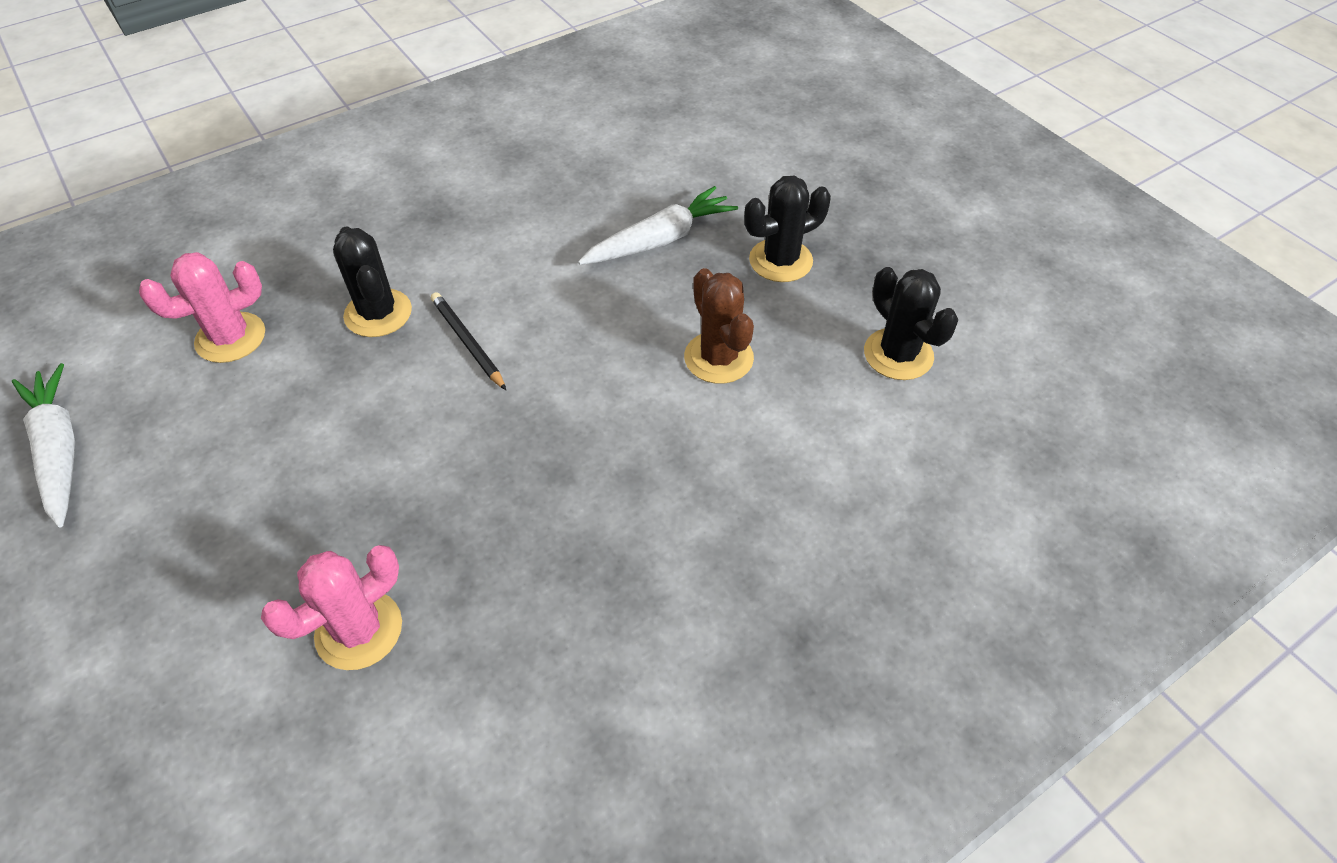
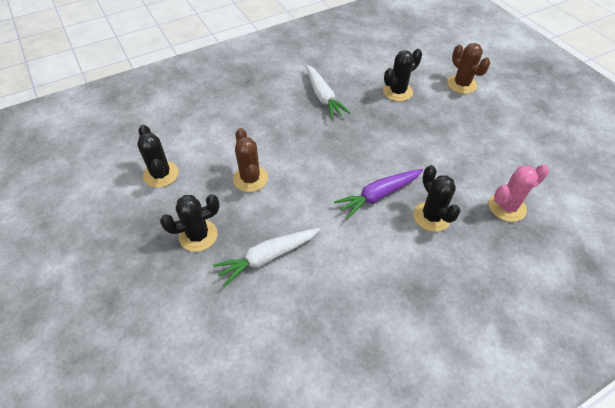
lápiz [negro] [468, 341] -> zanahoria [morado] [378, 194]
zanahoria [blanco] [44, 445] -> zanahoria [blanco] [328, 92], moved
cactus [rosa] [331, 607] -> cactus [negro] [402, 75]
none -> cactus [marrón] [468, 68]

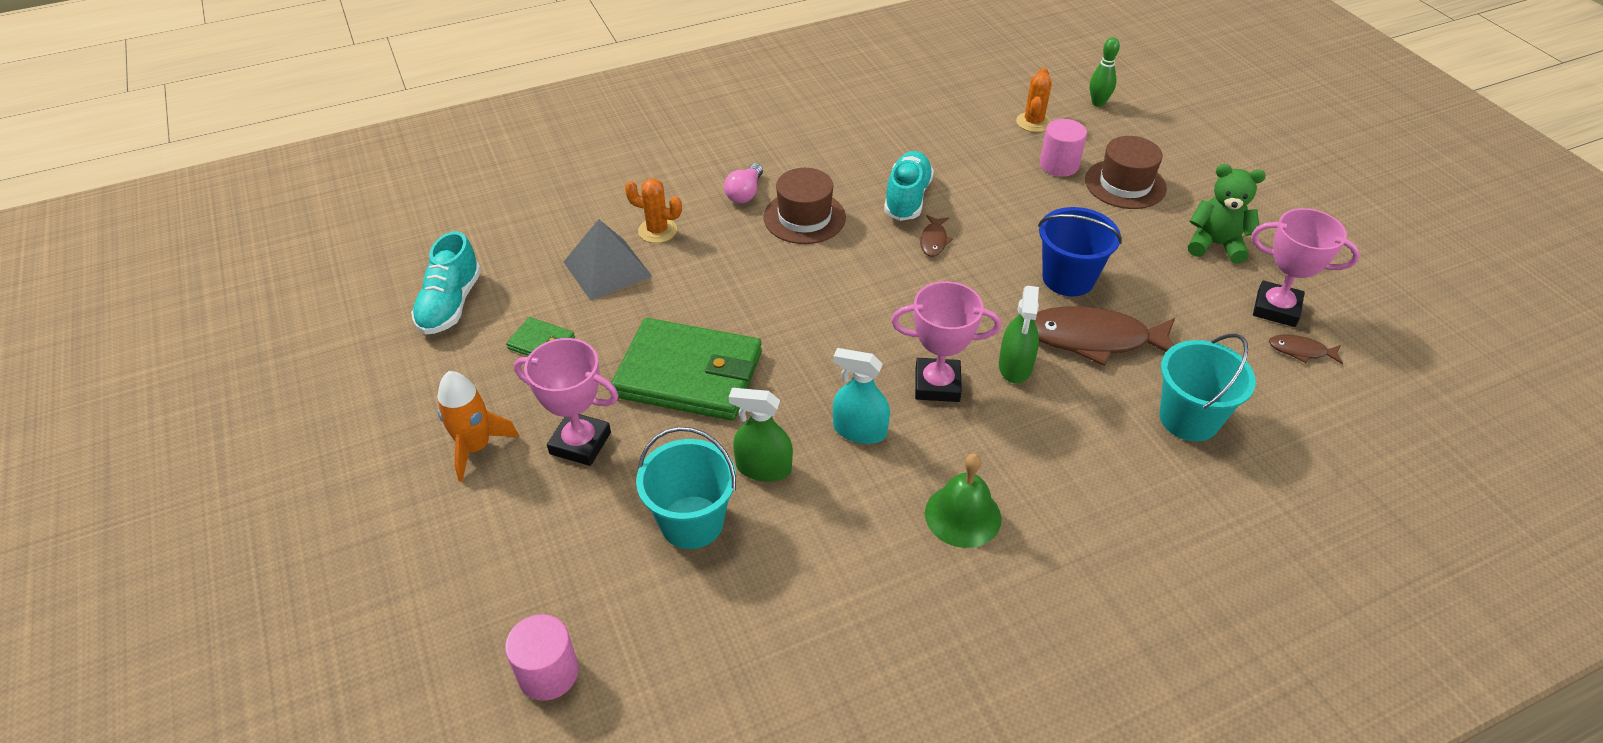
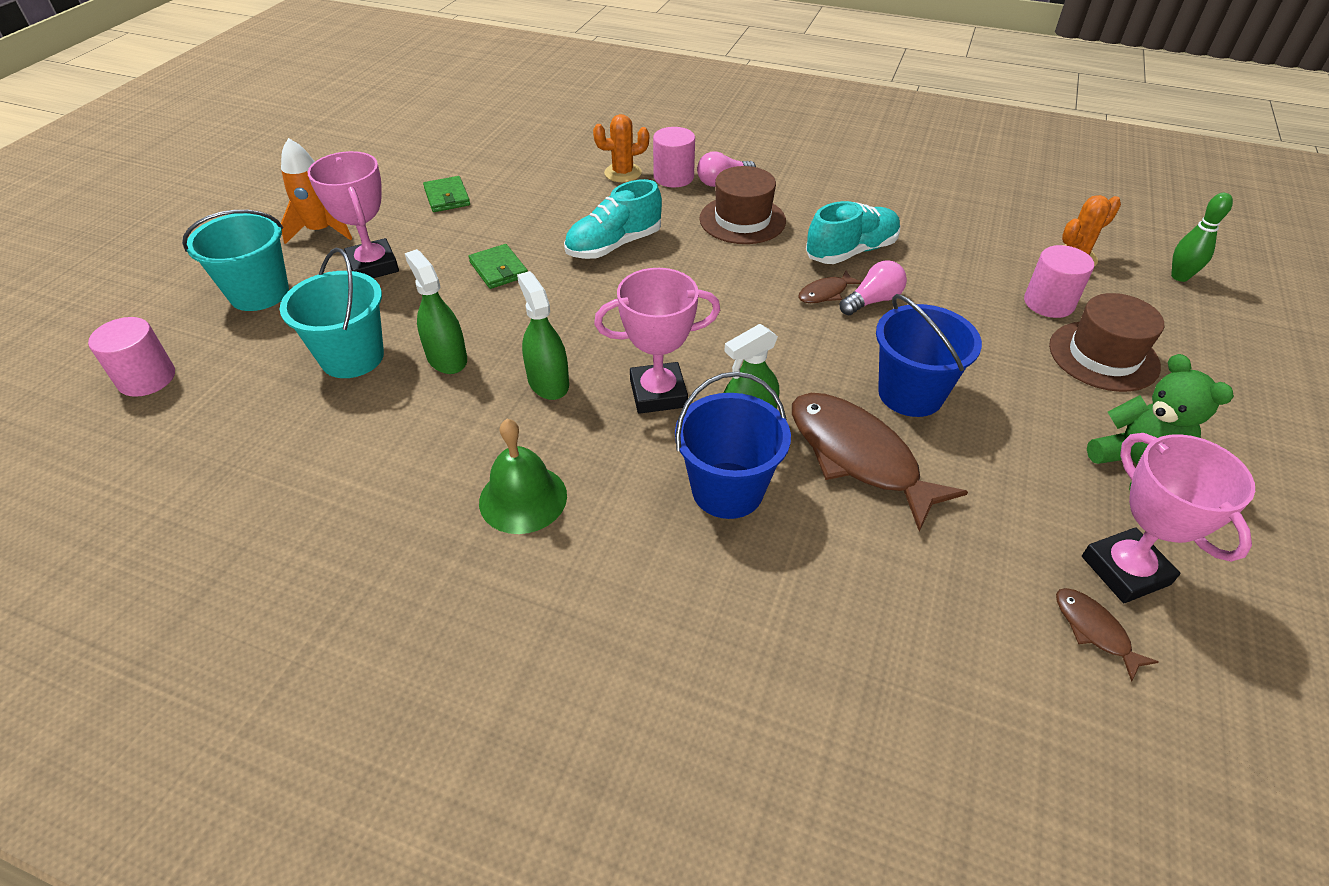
cactus [naranja] [653, 211] -> cactus [naranja] [621, 148], 75 degrees counterclockwise
pirámide [gris] [608, 260] -> none
zapato [turquesa] [446, 283] -> zapato [turquesa] [613, 219], moved
trofeo [rosa] [946, 341] -> trofeo [rosa] [657, 341], 60 degrees counterclockwise
cartera [verde] [686, 369] -> cartera [verde] [498, 266], x0.44
balde [turquesa] [1208, 387] -> balde [turquesa] [235, 260], moved
pulverizador [turquesa] [861, 396] -> pulverizador [verde] [543, 335]
none -> cilindro [rosa] [674, 157]
none -> bombilla [rosa] [873, 287]
none -> balde [azul] [733, 445]

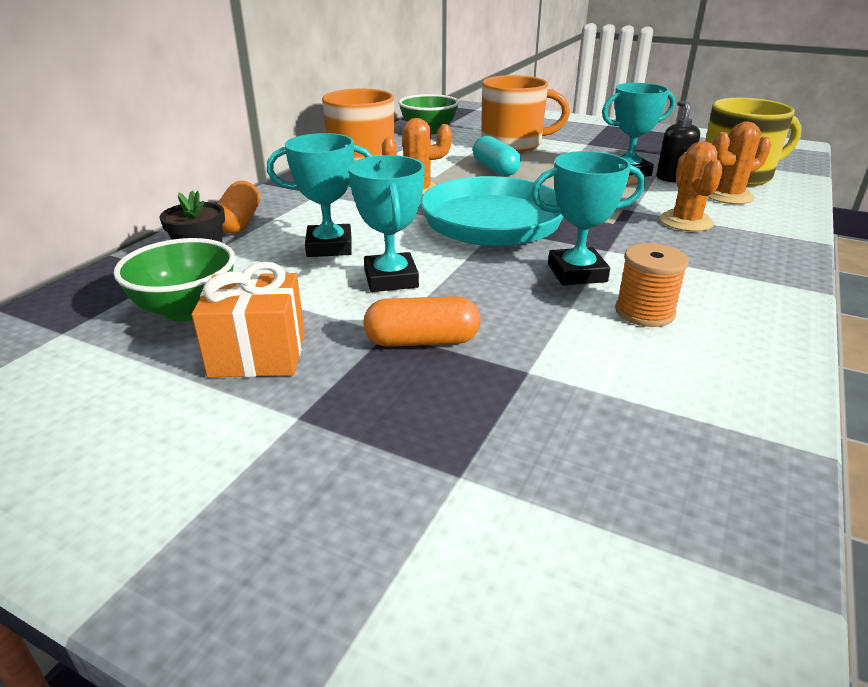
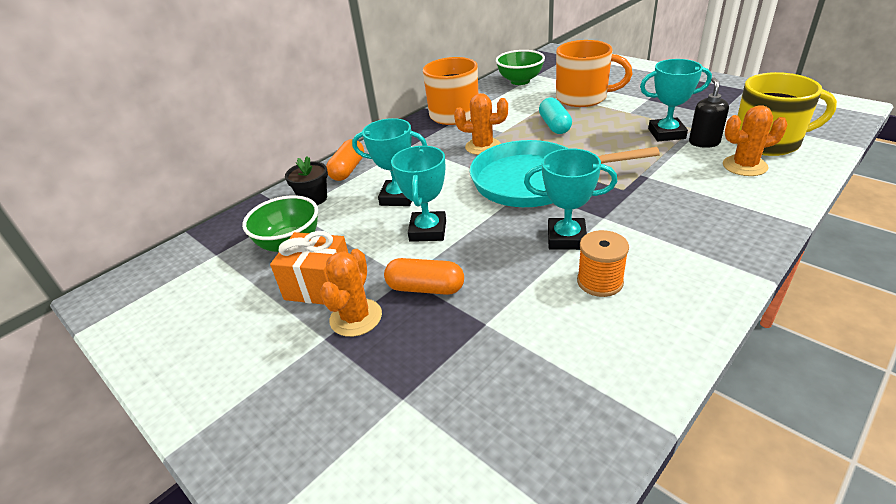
cactus [naranja] [691, 186] -> cactus [naranja] [351, 293], moved

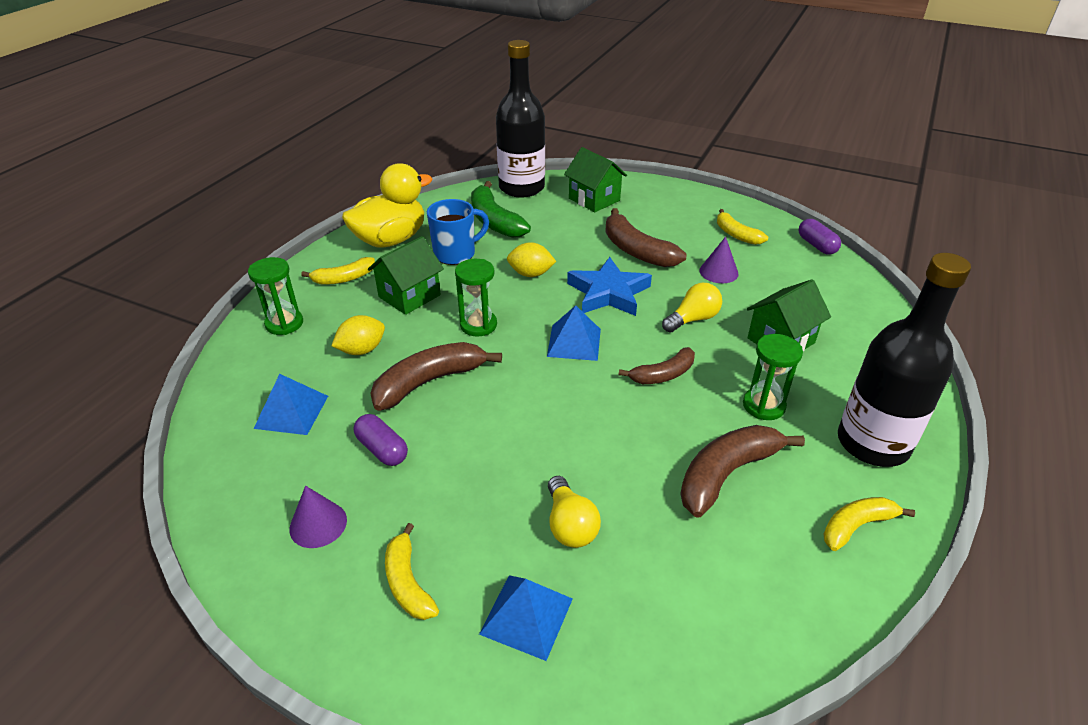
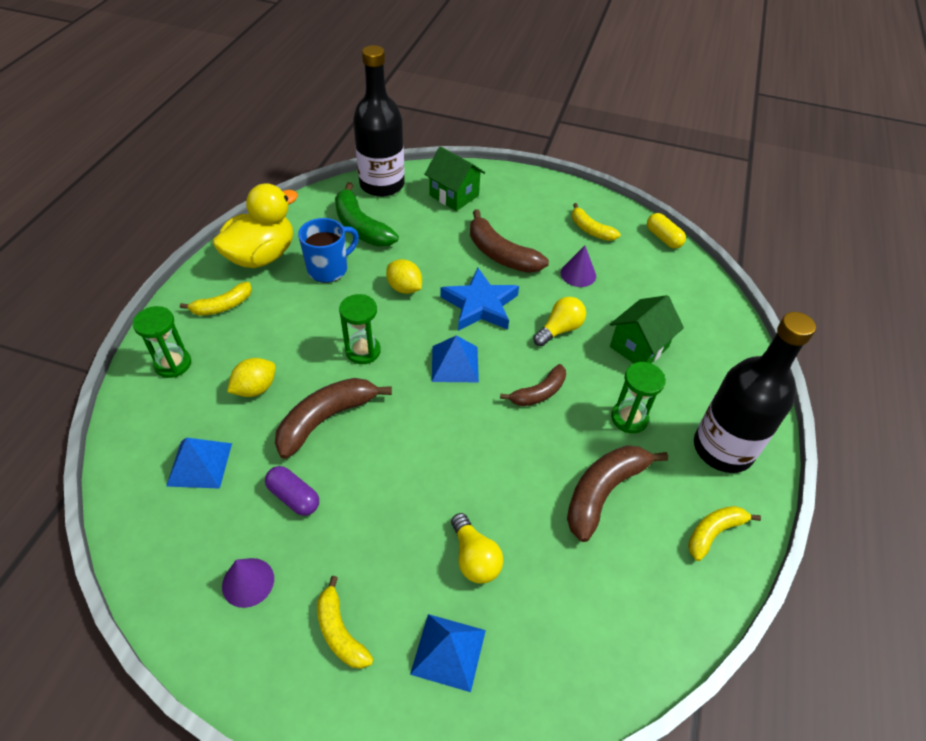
cápsula [morado] [819, 237] -> cápsula [amarillo] [666, 231]
casa [verde] [406, 275] -> none
limón [amarillo] [531, 259] -> limón [amarillo] [404, 276], 45 degrees clockwise

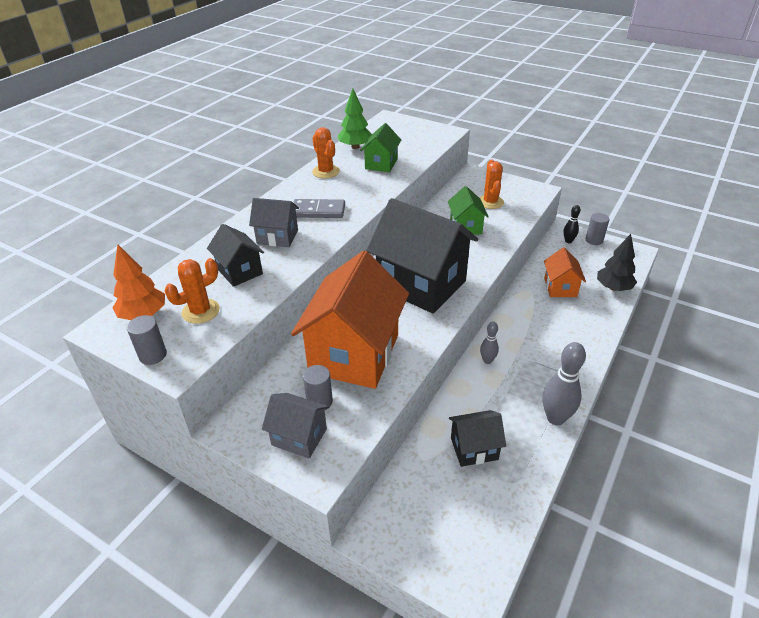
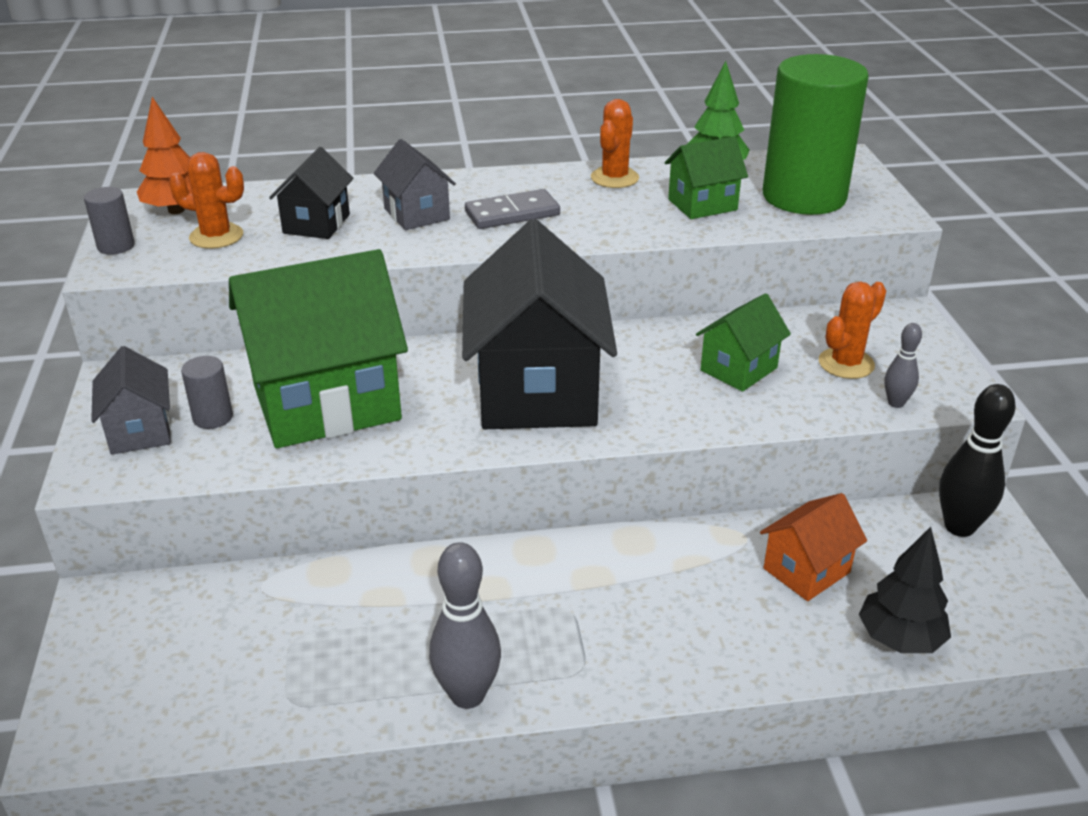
ficha de dominó [gris] [319, 208] -> ficha de dominó [gris] [512, 209], 75 degrees counterclockwise
bolo [negro] [572, 224] -> bolo [negro] [977, 460], x1.81
cilindro [gris] [597, 229] -> none
casa [naranja] [350, 320] -> casa [verde] [318, 348]
bolo [gris] [489, 343] -> bolo [gris] [903, 365], moved
casa [negro] [477, 438] -> none
none -> cilindro [verde] [816, 134]

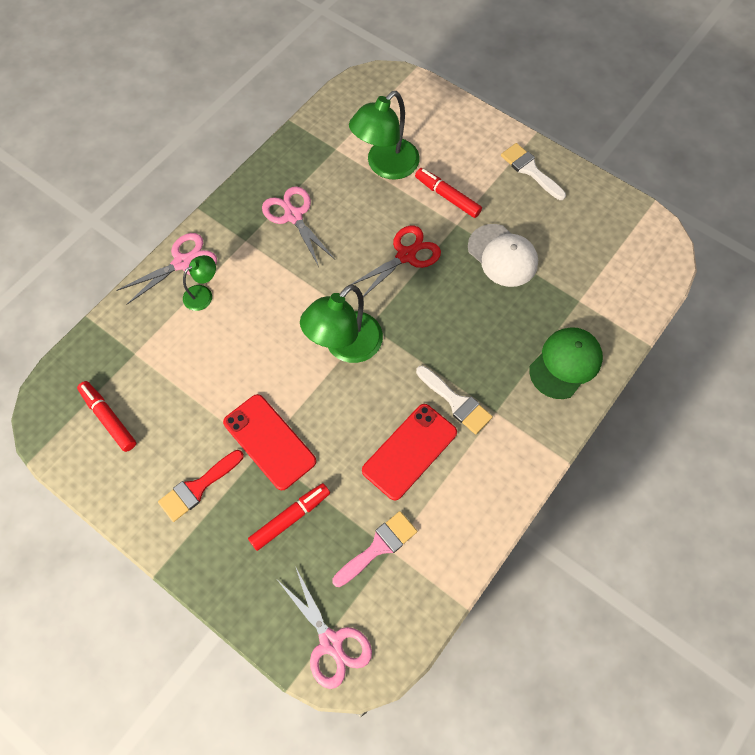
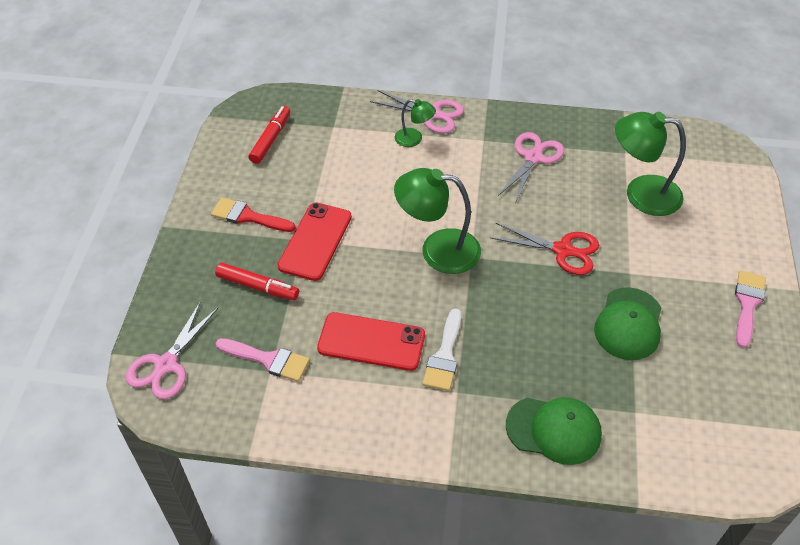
pincel [blanco] [533, 171] -> pincel [rosa] [750, 309]
rotulador [rojo] [448, 193] -> none
gorra [blanco] [503, 255] -> gorra [verde] [627, 323]

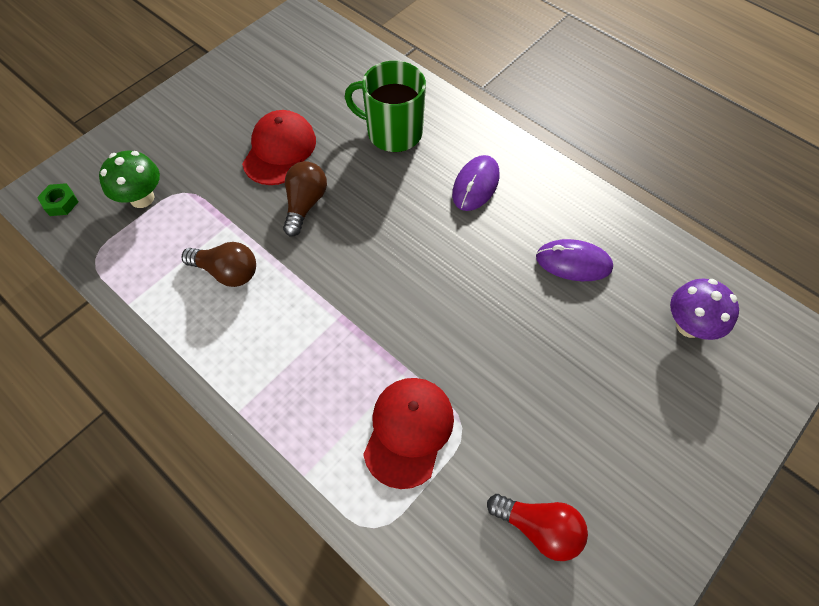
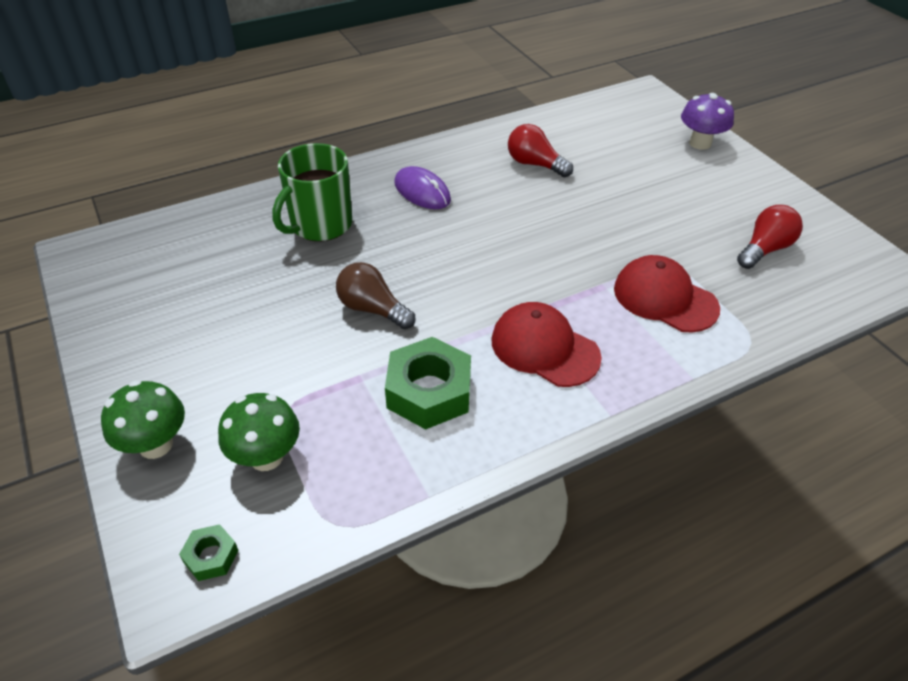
gorra [rojo] [279, 147] -> gorra [rojo] [546, 344], moved
ratón [morado] [574, 260] -> bombilla [rojo] [540, 150]
bombilla [marrón] [218, 264] -> tuerca [verde] [428, 383]
seta [morado] [704, 309] -> seta [morado] [707, 121], moved
none -> seta [verde] [143, 419]

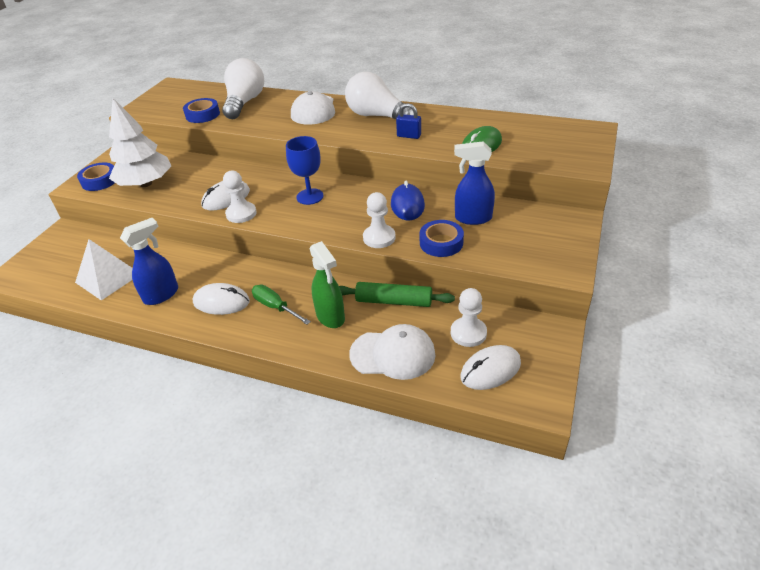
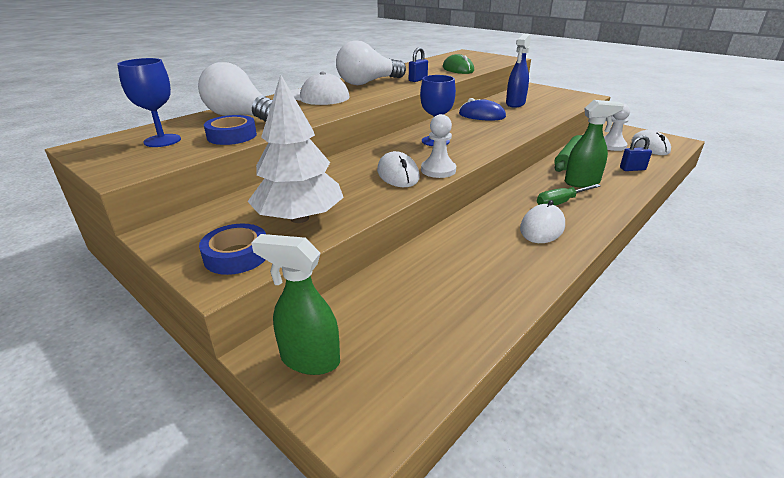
peón [blanco] [379, 220] -> none
pulverizador [azul] [149, 261] -> none
cinta adhesiva [azul] [442, 238] -> none
pirámide [blanco] [104, 269] -> none
gorra [blanco] [392, 352] -> candado [azul] [636, 153]
none -> copa [azul] [149, 102]
none -> pulverizador [verde] [295, 304]

